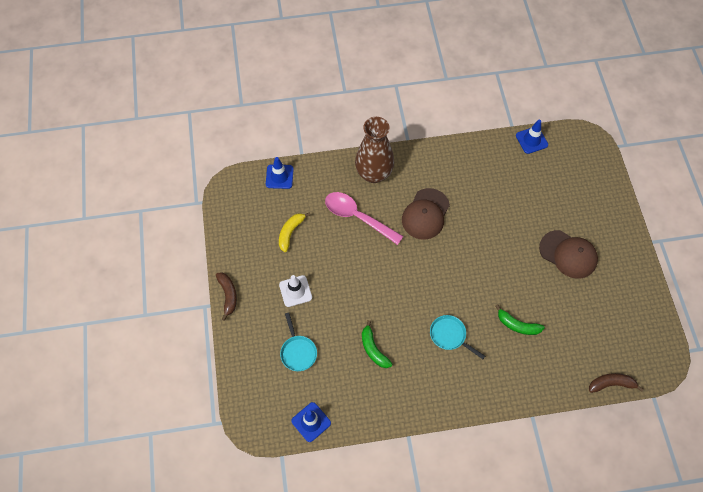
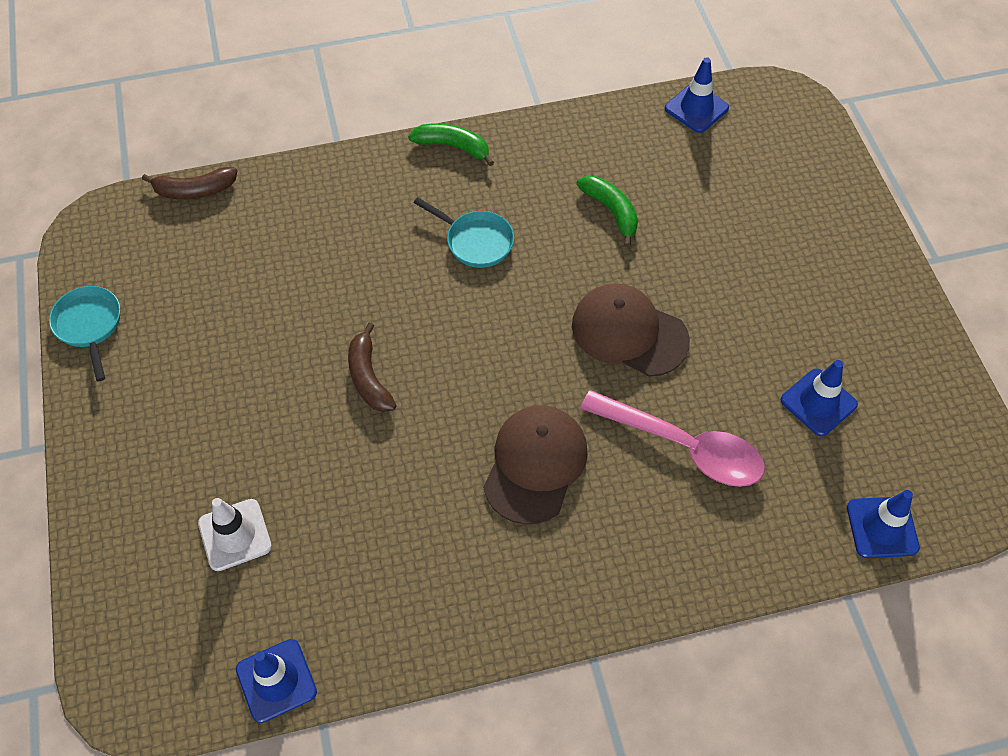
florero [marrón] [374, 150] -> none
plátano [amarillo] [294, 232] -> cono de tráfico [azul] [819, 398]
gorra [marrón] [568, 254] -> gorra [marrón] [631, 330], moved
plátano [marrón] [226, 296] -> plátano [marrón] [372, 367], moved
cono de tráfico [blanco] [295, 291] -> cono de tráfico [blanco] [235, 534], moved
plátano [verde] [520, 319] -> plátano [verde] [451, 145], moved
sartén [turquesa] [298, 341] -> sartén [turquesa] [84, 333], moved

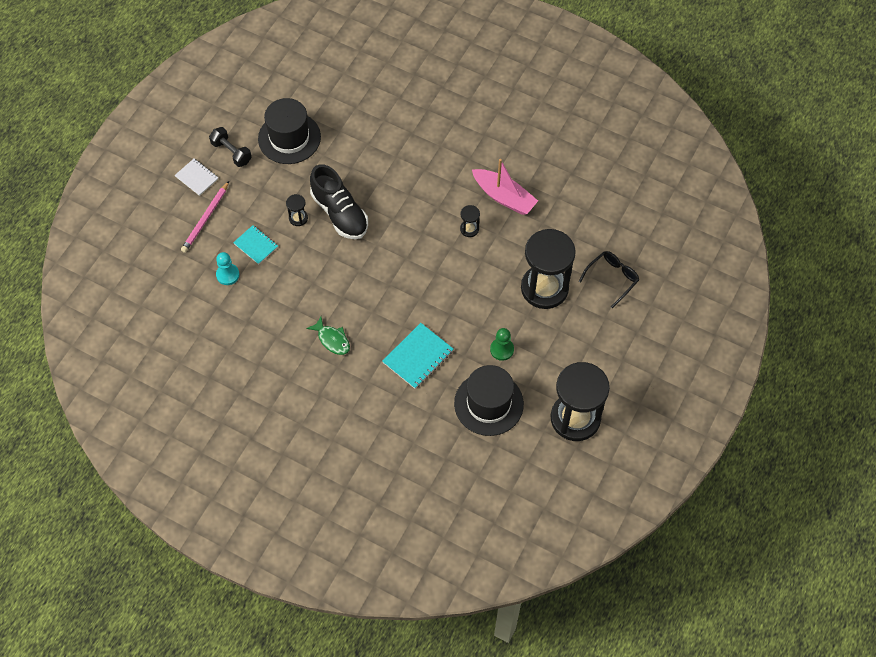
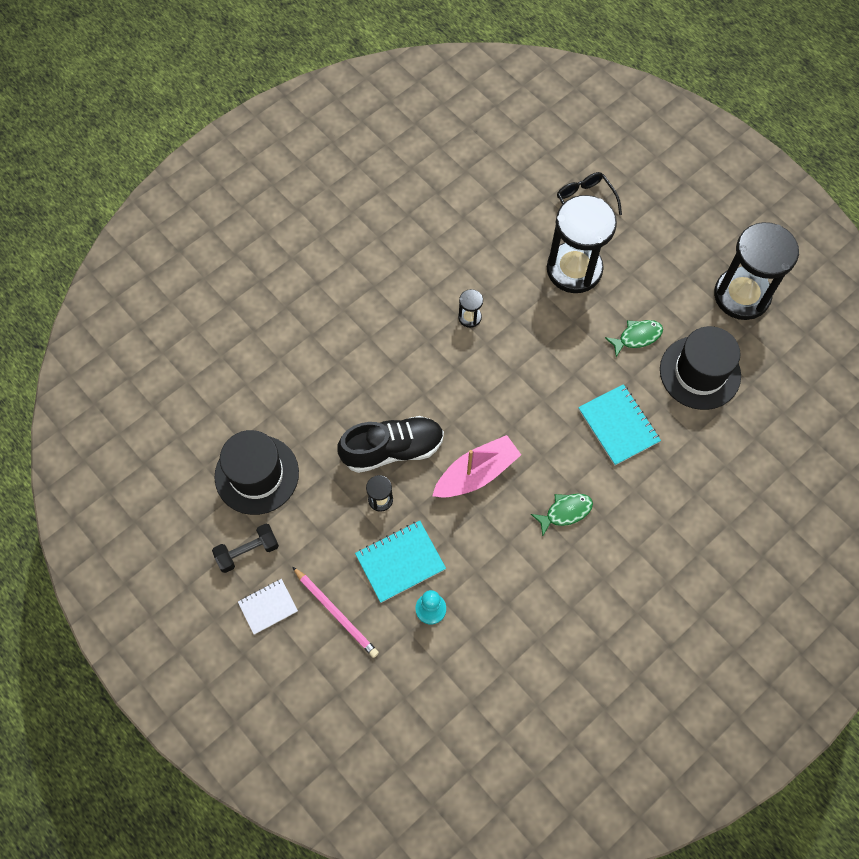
barco [rosa] [505, 187] -> barco [rosa] [476, 466], moved
cuaderno [turquesa] [255, 244] -> cuaderno [turquesa] [400, 561], x1.53
peón [verde] [502, 344] -> pez [verde] [634, 338]

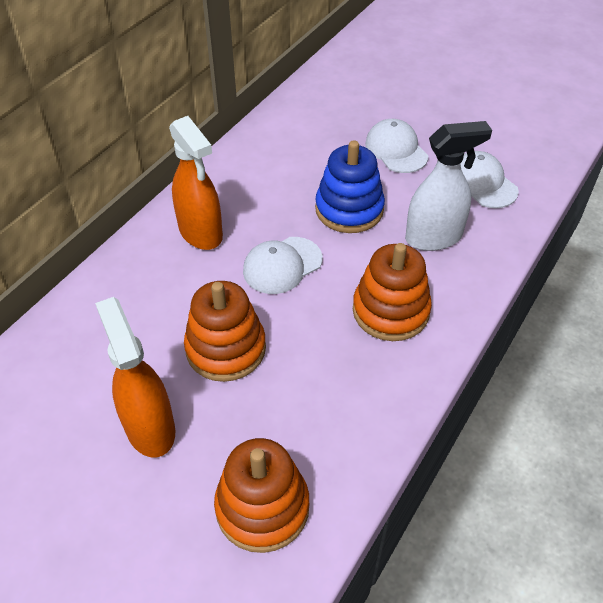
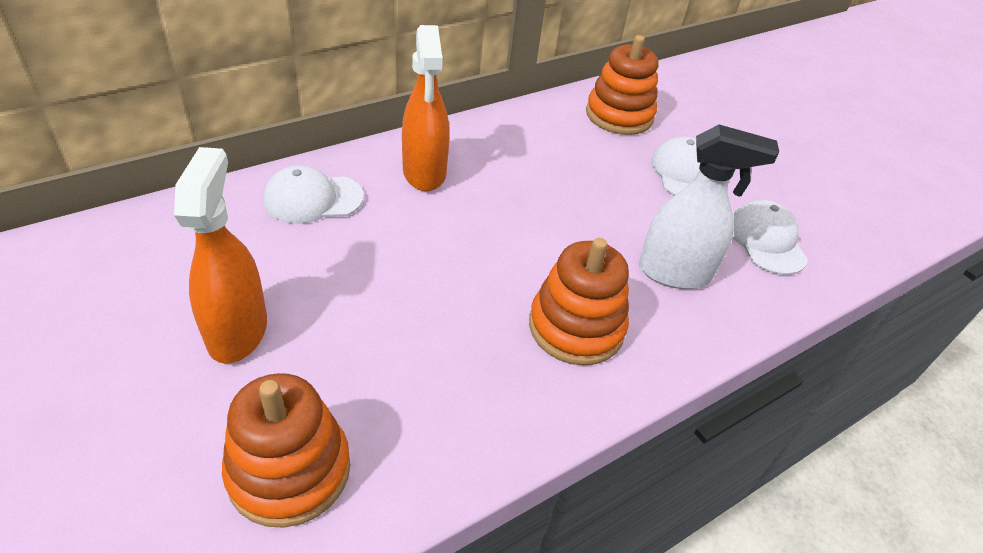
juguete apilable [azul] [350, 186] -> none
gorra [blanco] [283, 265] -> gorra [blanco] [314, 194], moved
juguete apilable [naranja] [225, 331] -> juguete apilable [naranja] [622, 85], moved

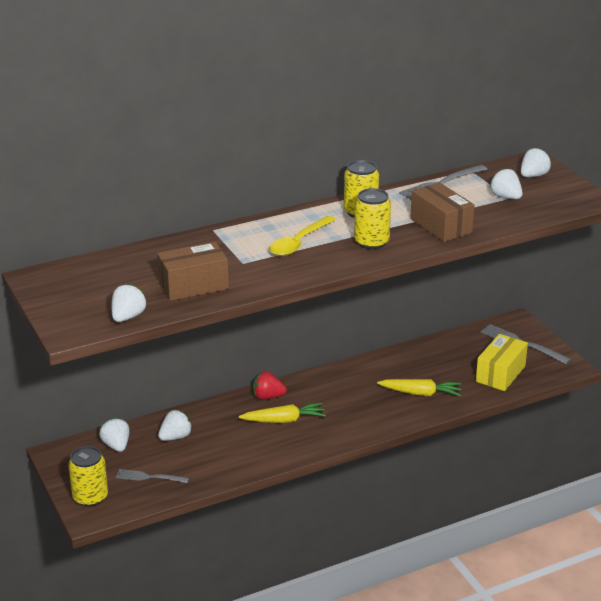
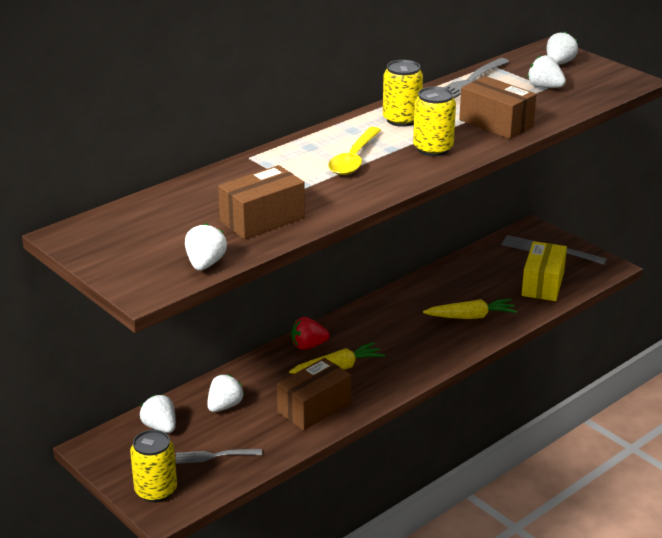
none -> caja [marrón] [314, 394]

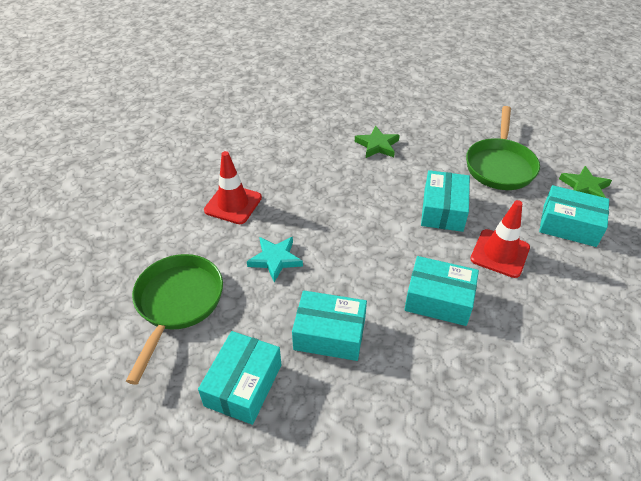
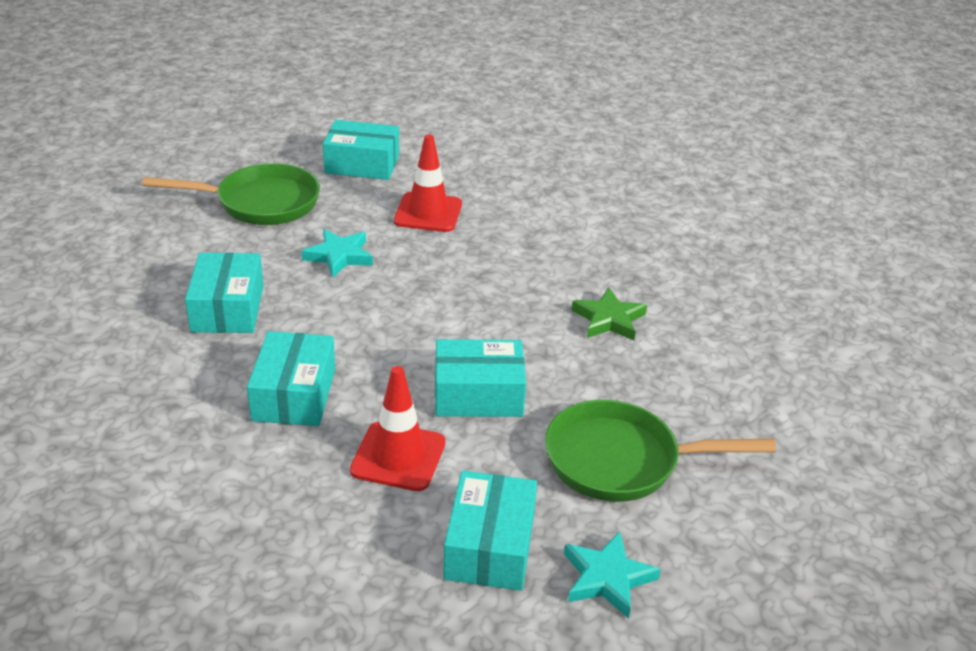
estrella [verde] [585, 182] -> estrella [turquesa] [612, 575]
caja [turquesa] [239, 378] -> caja [turquesa] [361, 150], moved

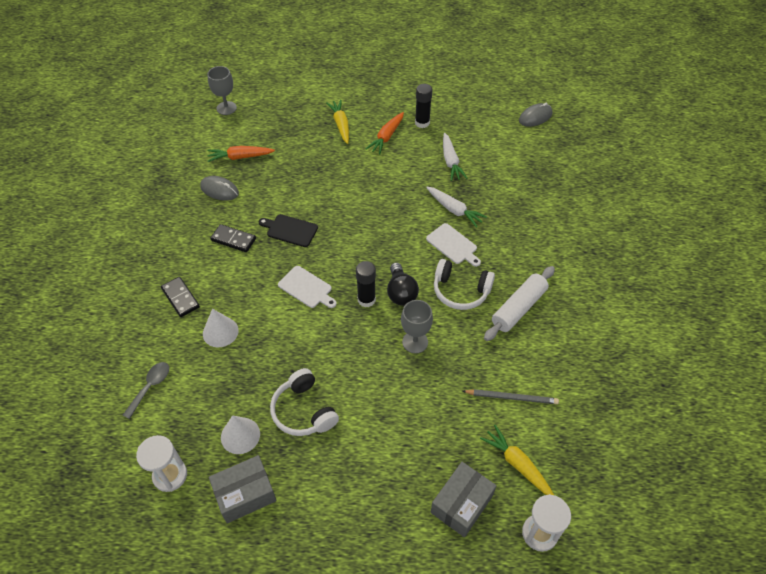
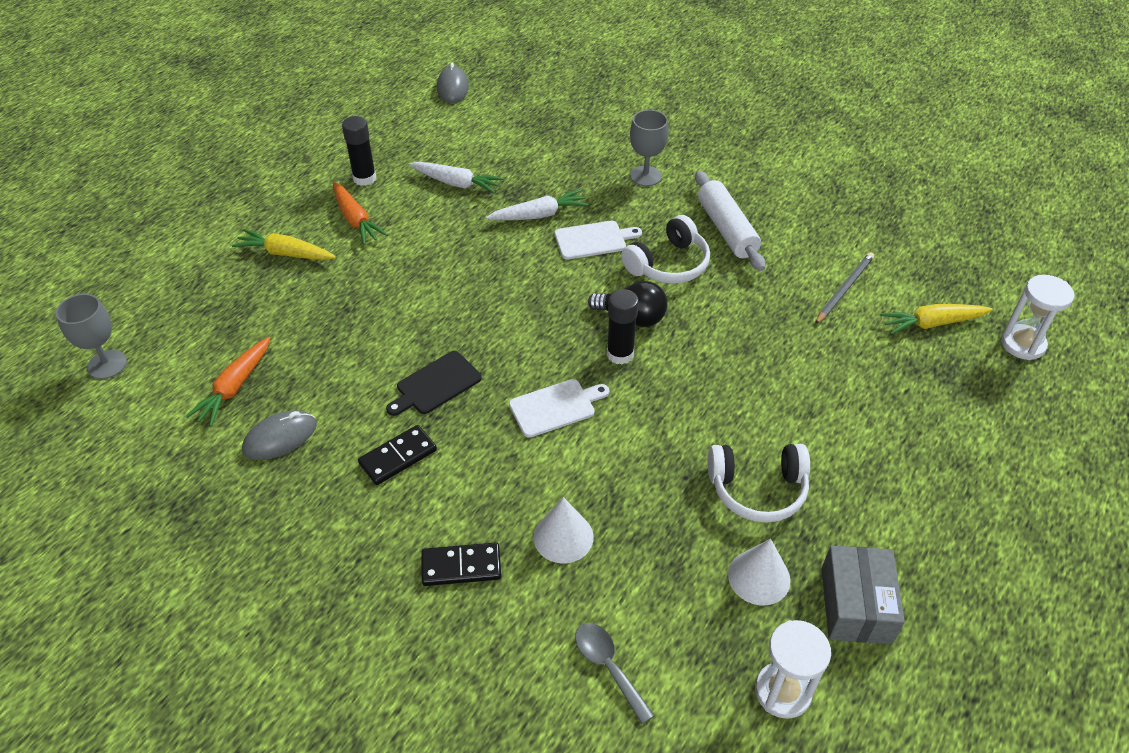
copa [gris] [417, 326] -> copa [gris] [649, 148], moved
caja [gris] [464, 499] -> none

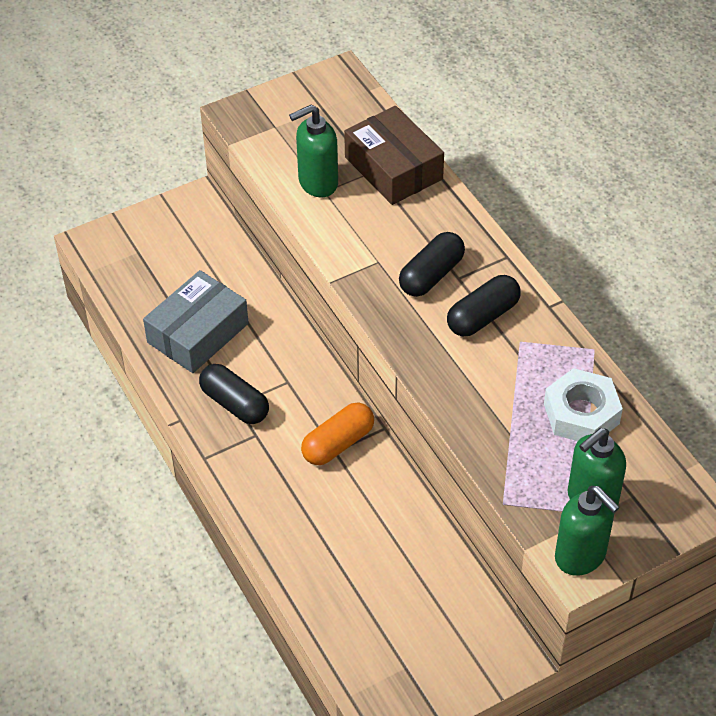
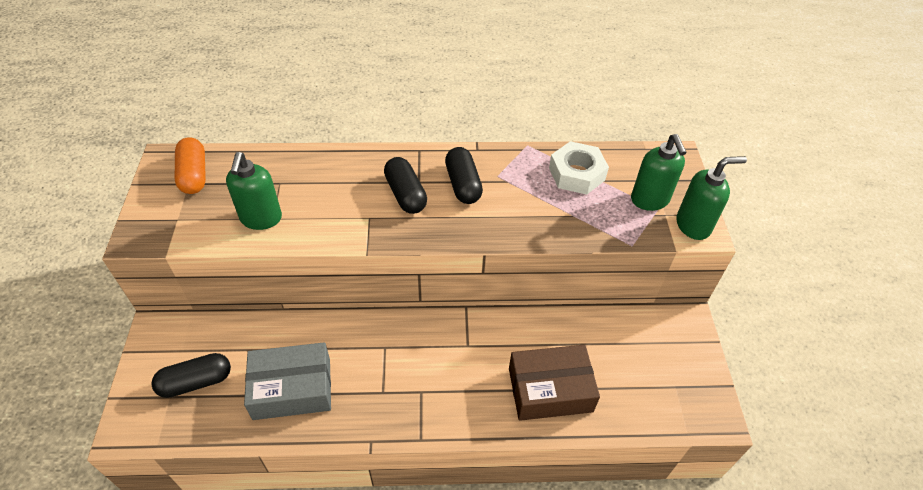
caja [marrón] [394, 155] -> caja [marrón] [554, 383], moved
caja [gris] [196, 321] -> caja [gris] [287, 381], 75 degrees counterclockwise
cápsula [negro] [234, 394] -> cápsula [negro] [191, 375], moved
cápsula [naranja] [337, 434] -> cápsula [naranja] [190, 165], moved

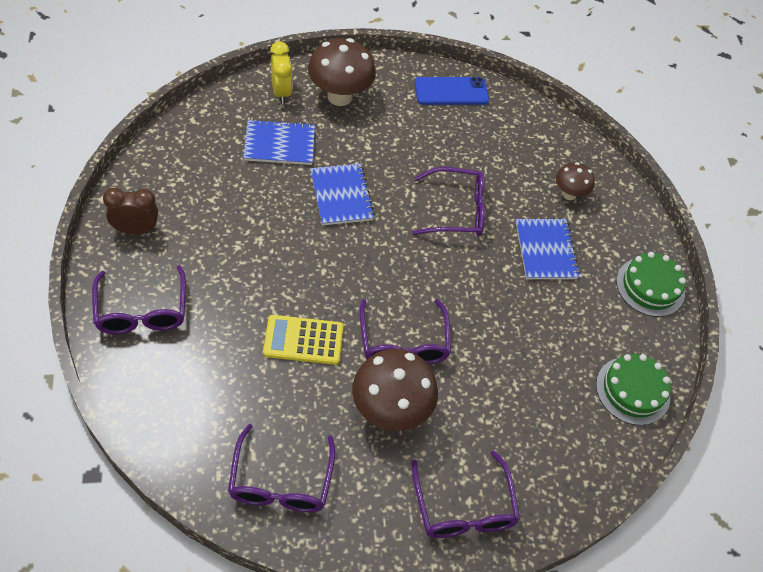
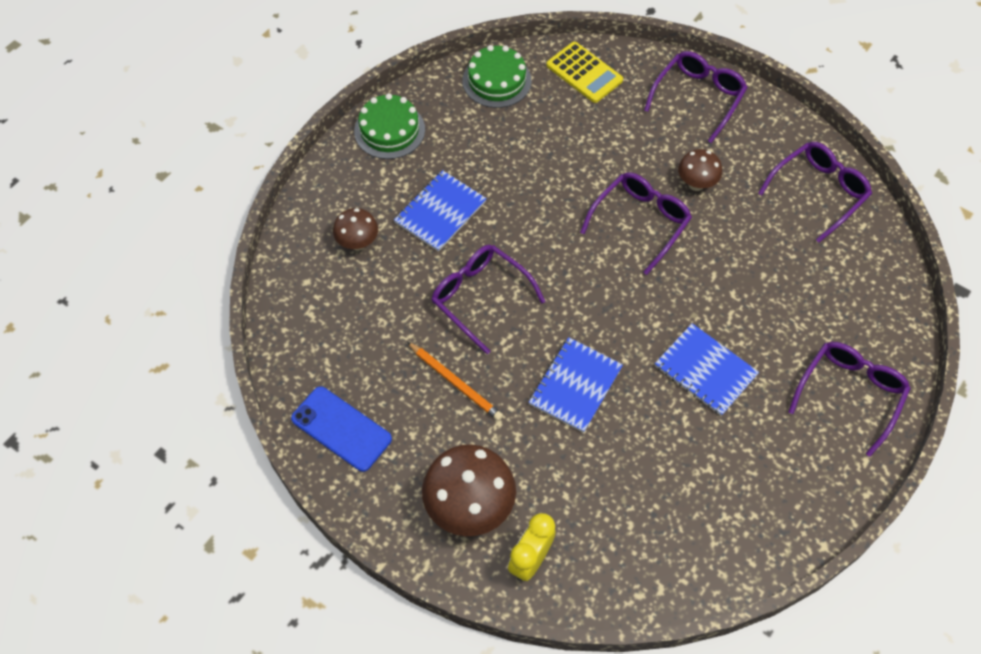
cuaderno [azul] [279, 142] -> cuaderno [azul] [707, 369], moved
despertador [marrón] [130, 211] -> none
calculadora [amarillo] [303, 340] -> calculadora [amarillo] [584, 72], moved
seta [marrón] [395, 390] -> seta [marrón] [700, 170], x0.56
none -> lápiz [naranja] [455, 381]

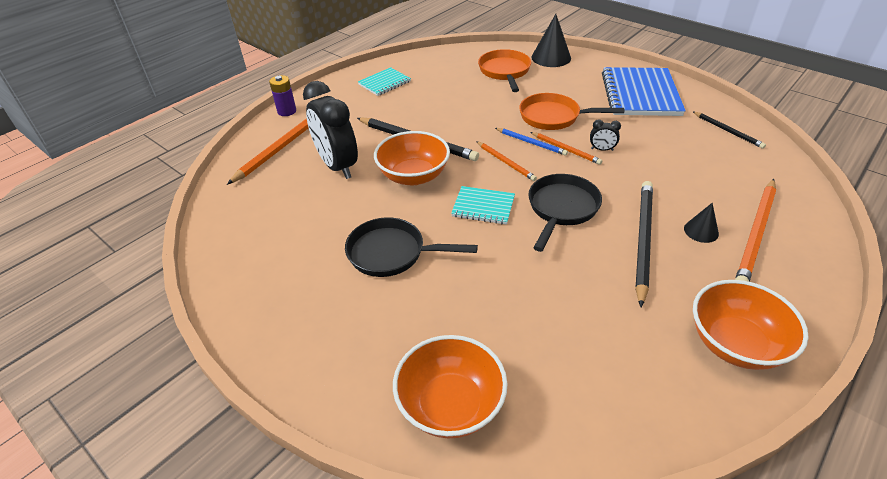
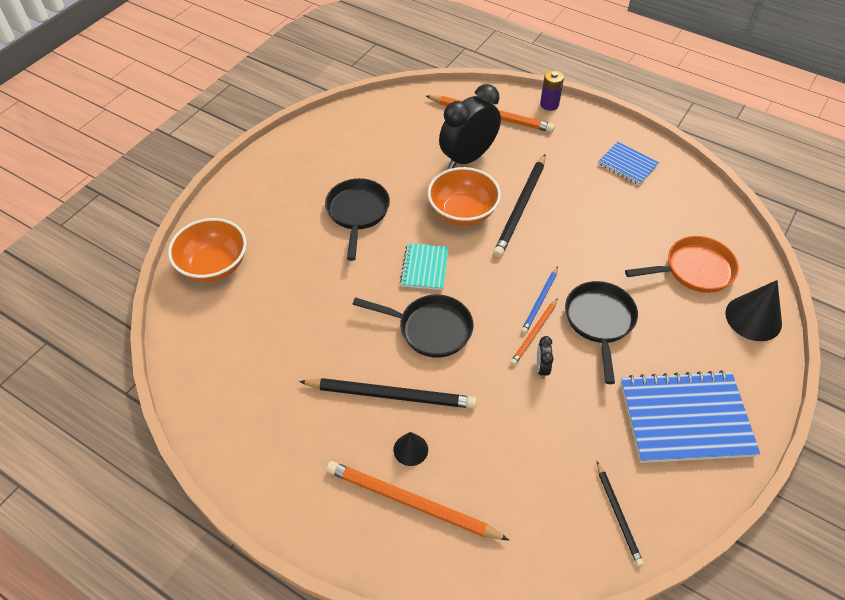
cuaderno [turquesa] [384, 81] -> cuaderno [azul] [628, 163]
sartén [naranja] [571, 111] -> sartén [negro] [601, 332]
lápiz [negro] [729, 130] -> lápiz [negro] [620, 513], 60 degrees counterclockwise
lápiz [naranja] [506, 161] -> none
cuenco [naranja] [751, 325] -> none

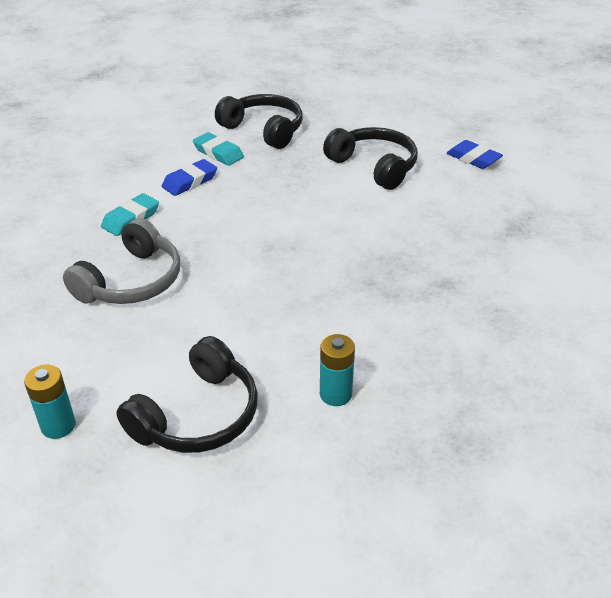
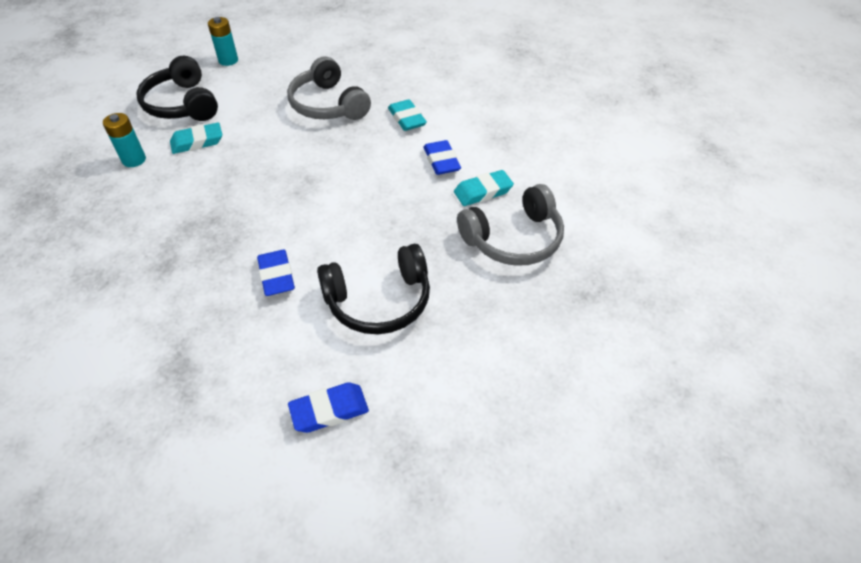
auriculares [negro] [259, 121] -> auriculares [gris] [510, 225]
none -> goma de borrar [turquesa] [196, 138]
none -> goma de borrar [azul] [276, 273]

